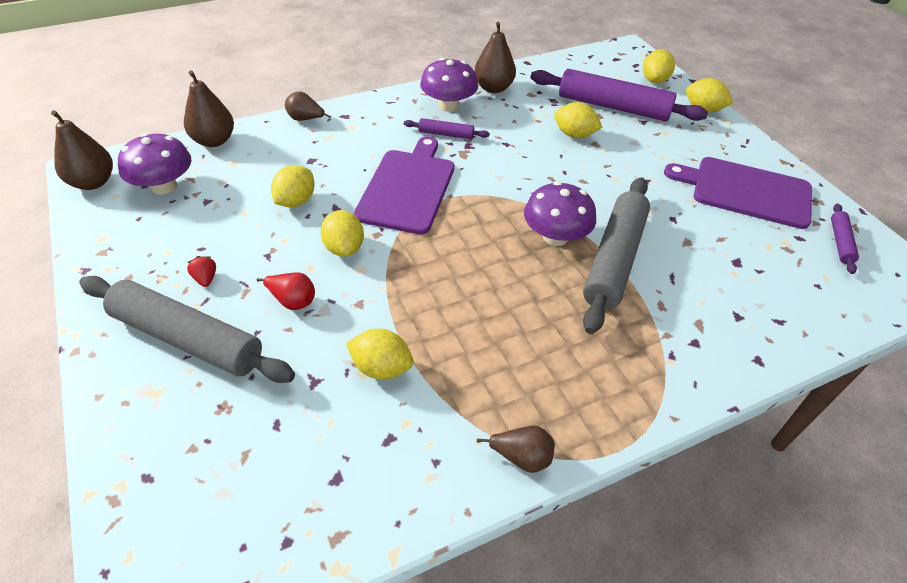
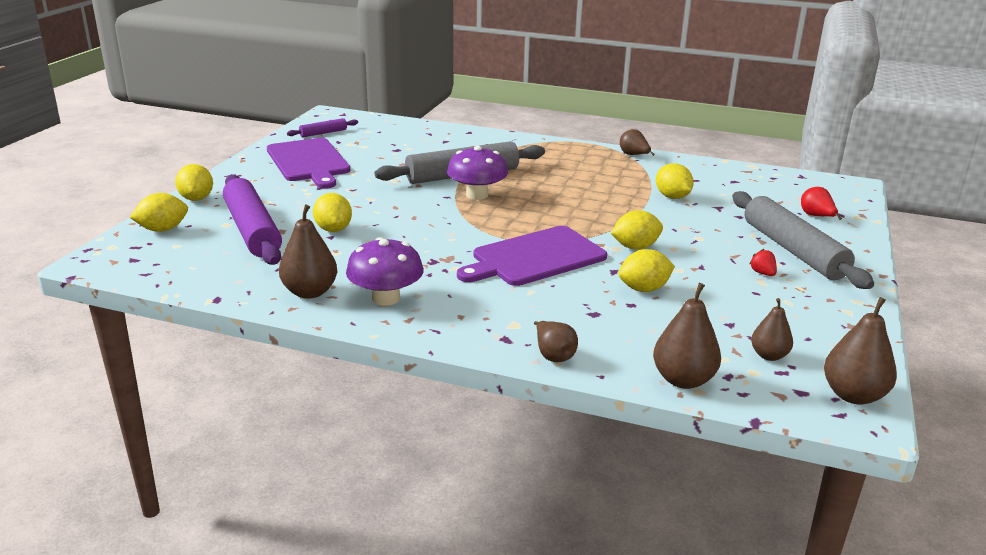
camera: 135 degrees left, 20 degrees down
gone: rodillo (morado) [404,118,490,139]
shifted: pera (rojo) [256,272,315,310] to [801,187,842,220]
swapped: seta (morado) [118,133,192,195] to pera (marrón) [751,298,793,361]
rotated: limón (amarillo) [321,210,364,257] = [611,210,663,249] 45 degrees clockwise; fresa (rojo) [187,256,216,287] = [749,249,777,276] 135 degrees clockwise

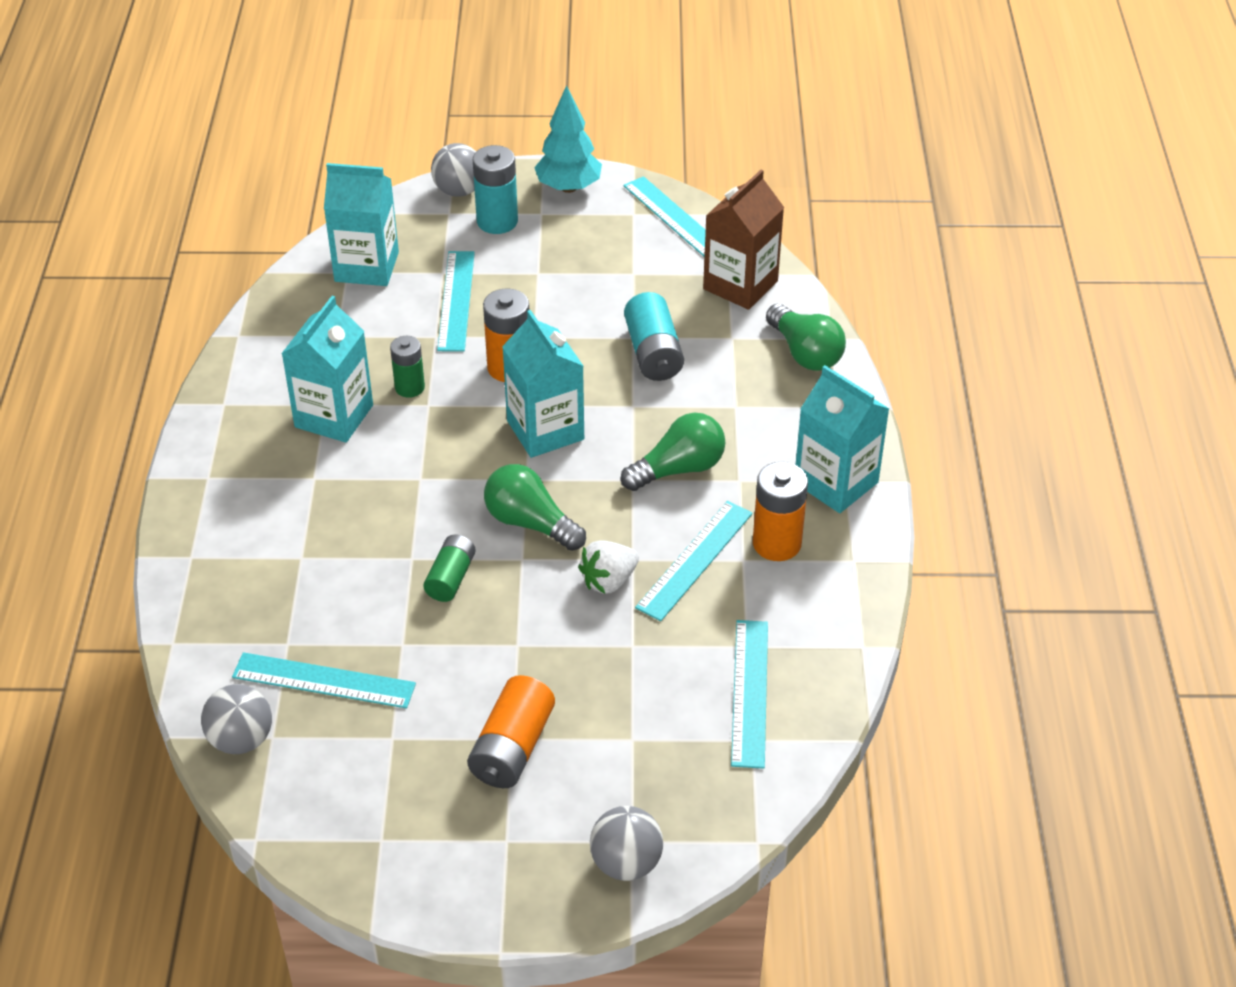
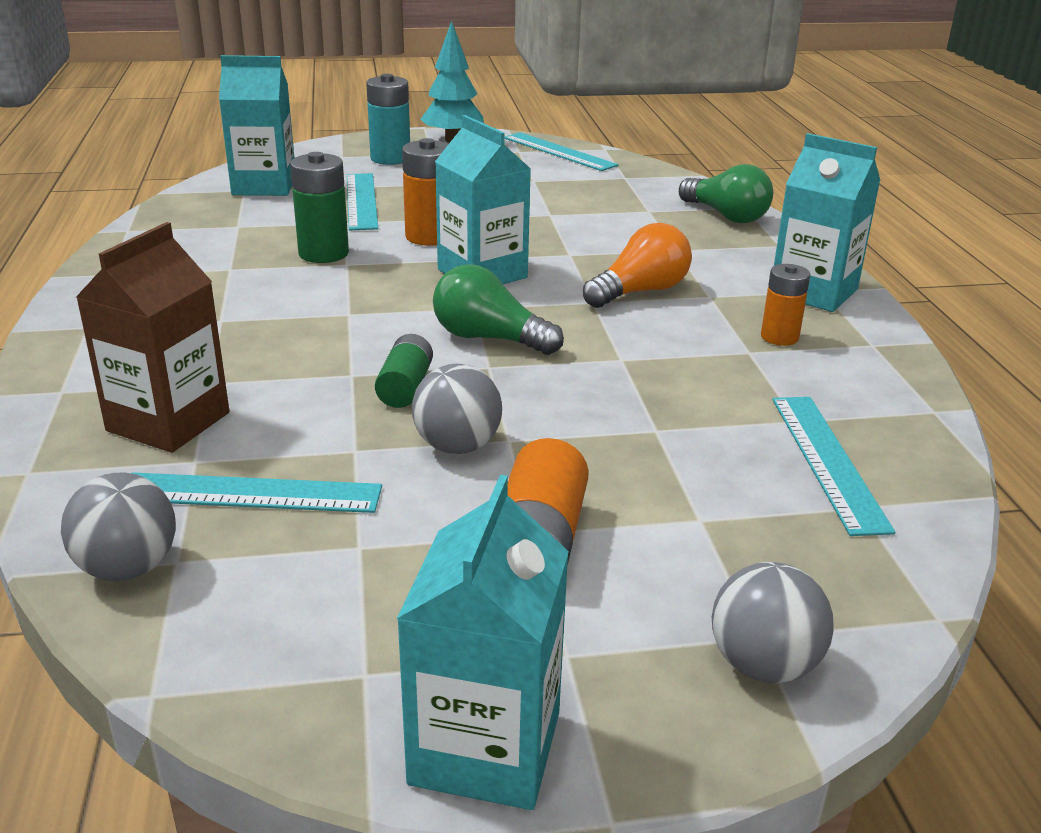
camera: 10 degrees left, 15 degrees down
gone: pila (turquesa) [624,292,684,381]; regla (turquesa) [635,501,753,621]; fresa (blanco) [578,540,639,594]
shifted: pelota (gris) [431,143,476,197] to [412,364,502,454]; cartón de leche (marrón) [703,170,784,310] to [76,222,229,453]; cartón de leche (turquesa) [281,296,373,442] to [397,475,569,810]
repainted: bombilla (verde) [621,413,725,491] to bombilla (naranja) [583,223,692,308]
scaled: pila (verde) [390,336,425,398] = [290,152,349,263] x1.51; pila (naranja) [753,462,808,561] = [761,264,810,346] x0.66

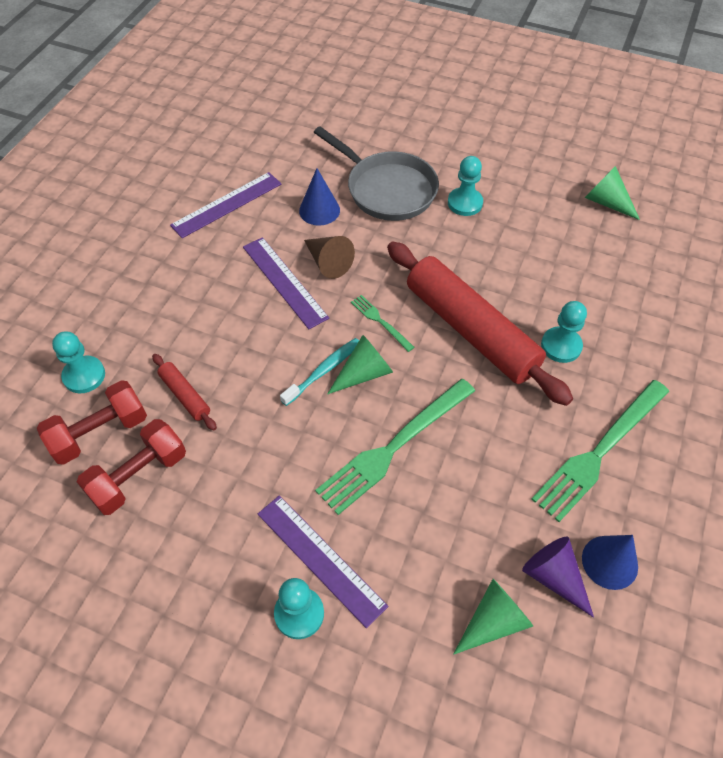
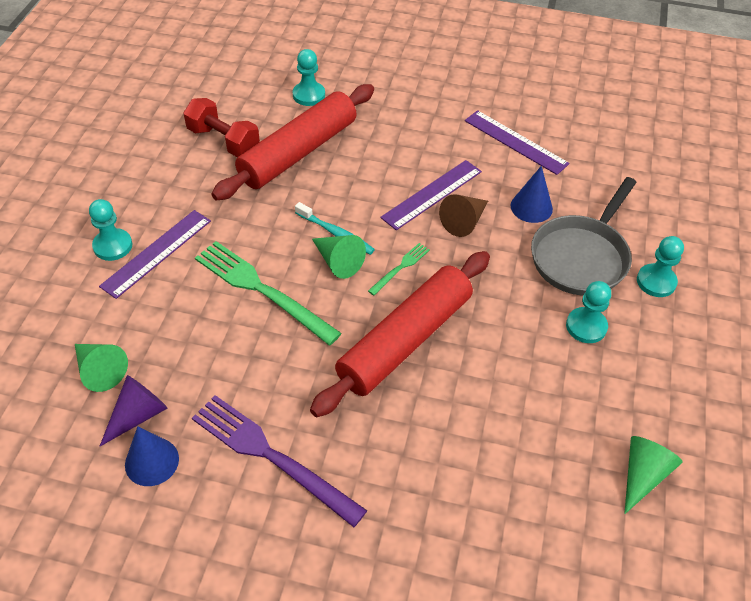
camera: 80 degrees right, 5 degrees down
gone: mancuerna (rojo) [37,380,147,465]
shifted: peón (turquesa) [541,301,587,363] to [637,236,684,297]
repainted: tenedor (verde) [531,380,669,522] to tenedor (morado) [192,395,367,527]
scaled: rodillo (rojo) [152,354,217,431] = [212,84,374,201] x2.36

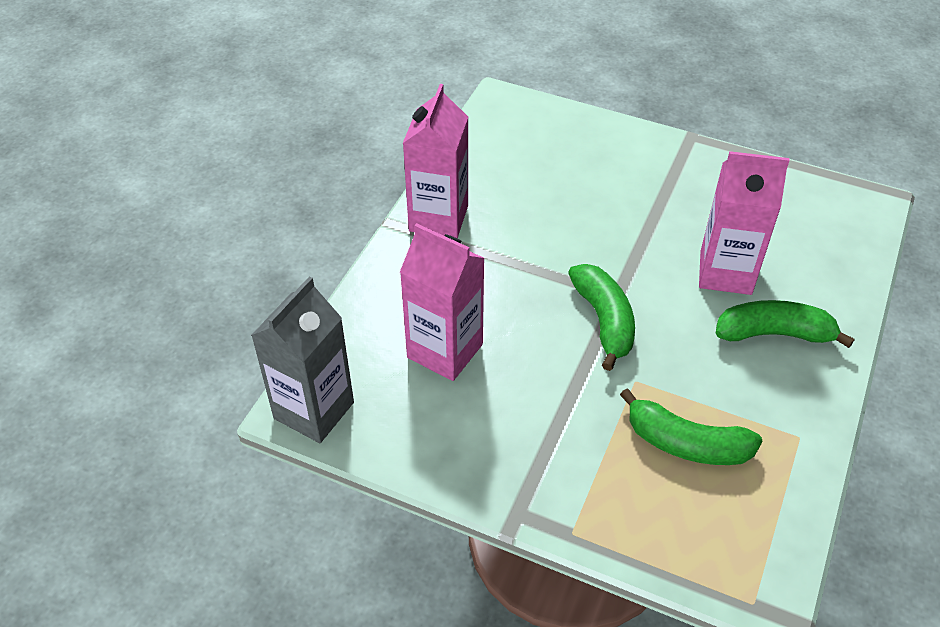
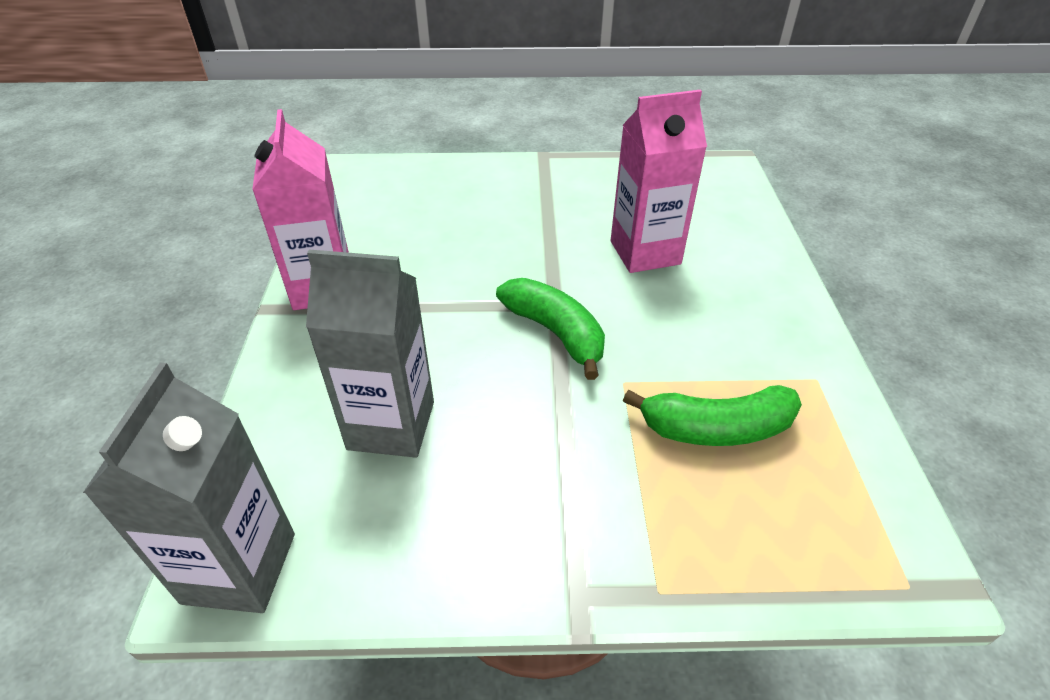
camera: 25 degrees left, 5 degrees down
gone: plátano (verde) [716,300,855,348]
repainted: cartón de leche (rosa) [400,223,485,381] to cartón de leche (gris) [306,250,434,458]

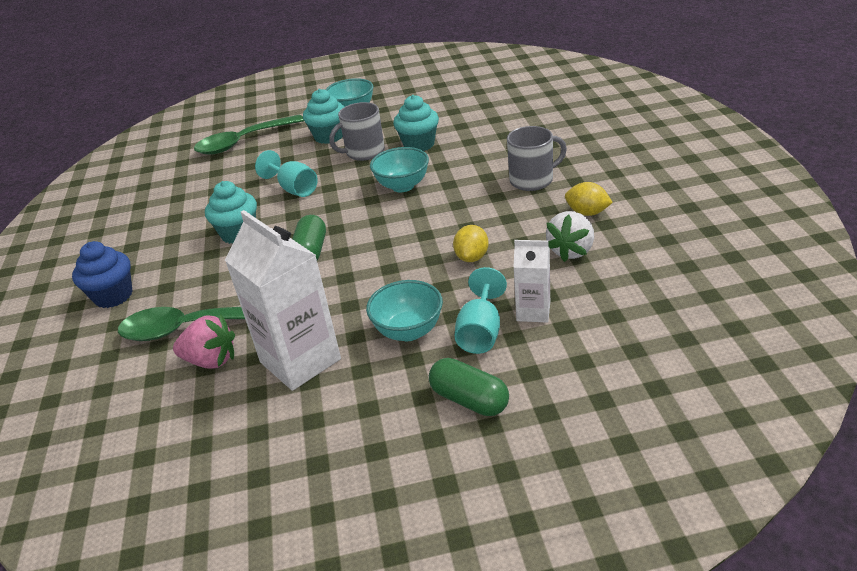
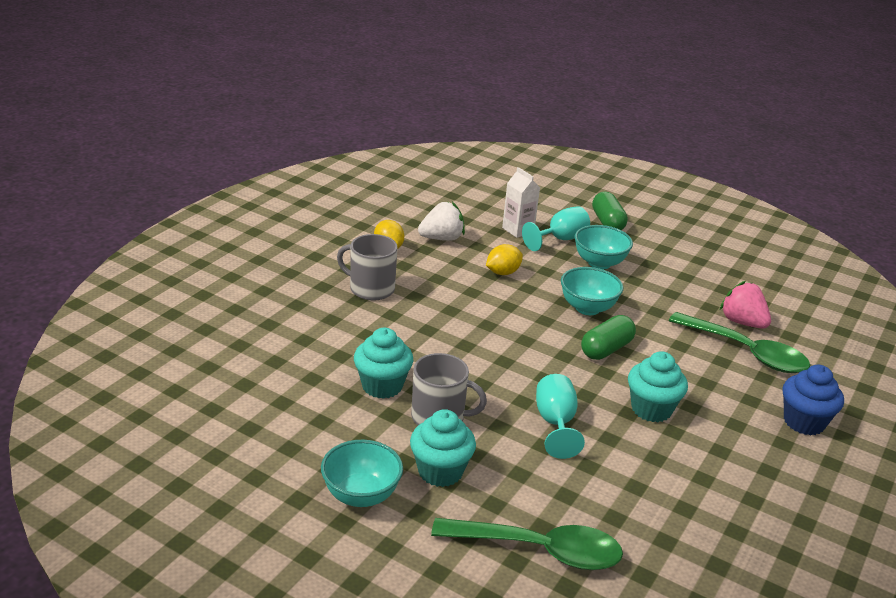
camera: 145 degrees left, 5 degrees down
gone: cartón de leche (blanco) [225,210,341,391]
shifted: cuenco (turquesa) [370,147,429,192] to [561,267,623,315]

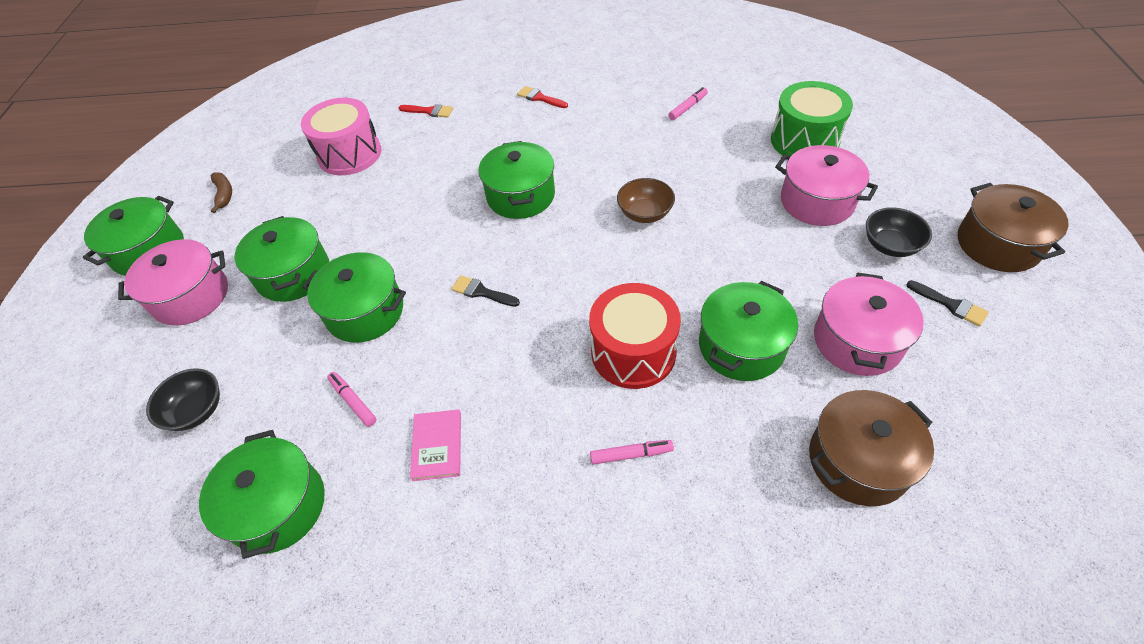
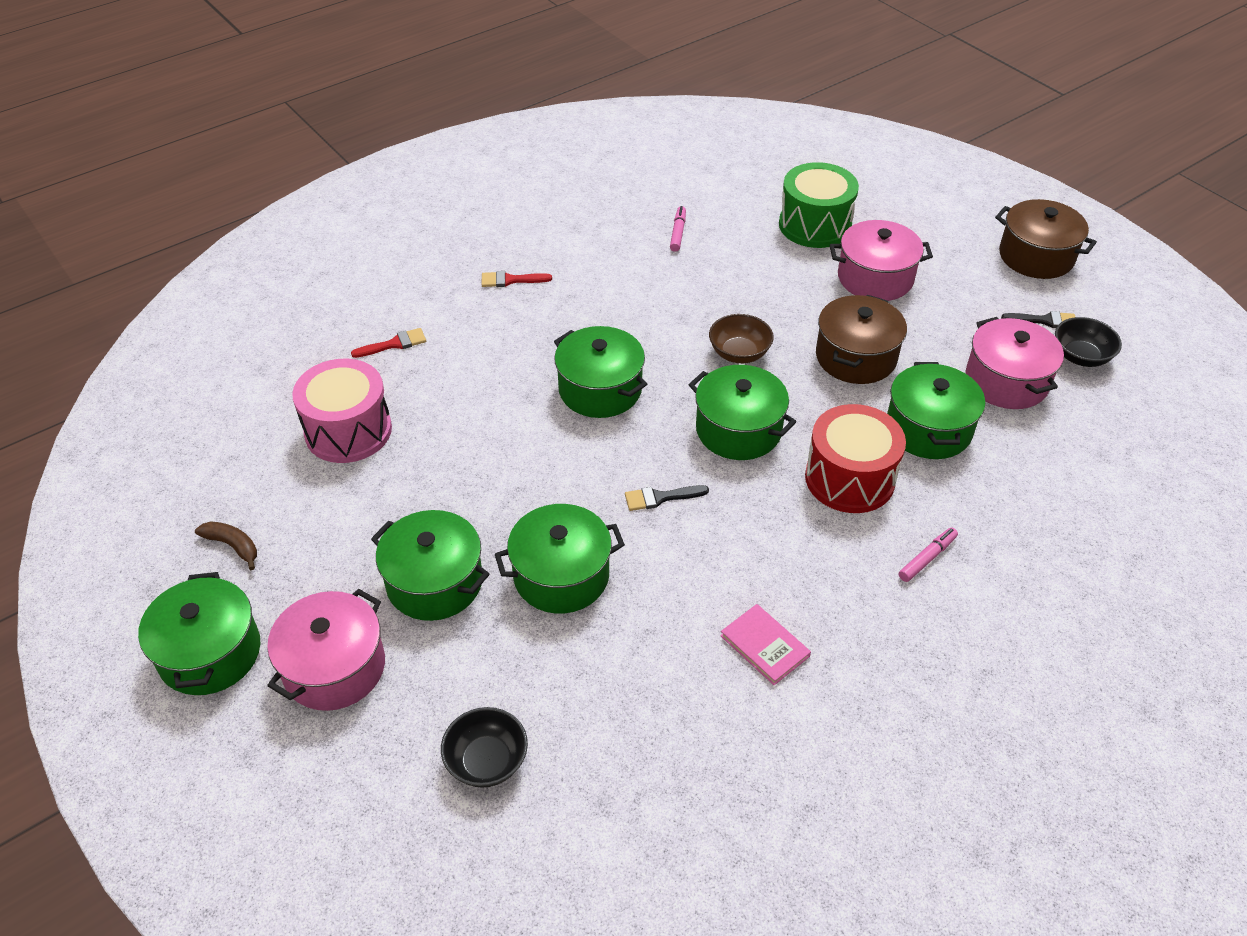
camera: 40 degrees left, 5 degrees down
gone: rotulador (rosa) [327,372,377,427]
shifted: cuenco (negro) [866,207,932,257] to [1055,317,1122,367]; olla (marrón) [809,390,934,506] to [816,295,907,384]; olla (verde) [199,430,325,559] to [689,365,796,460]

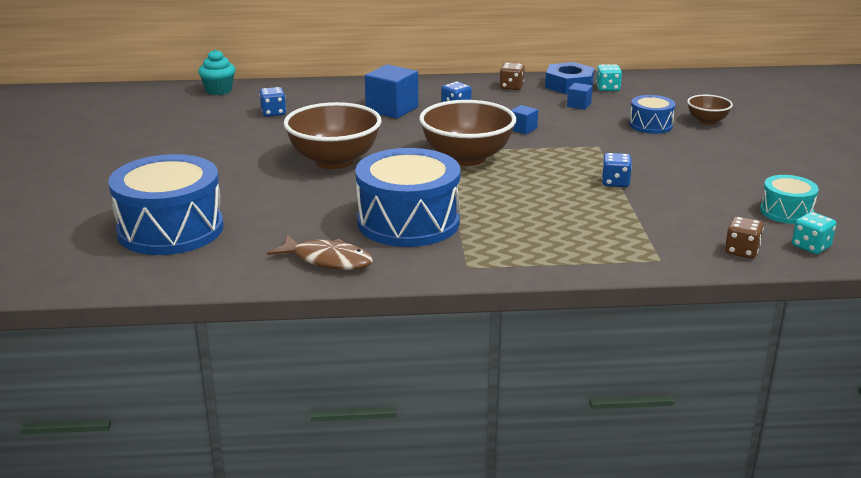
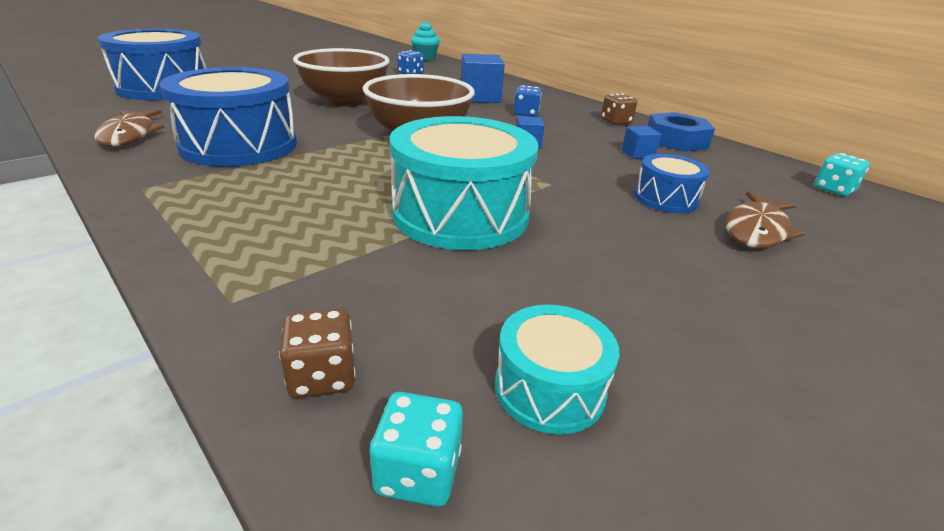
camera: 50 degrees right, 5 degrees up
shifted: dado (turquesa) [596,64,622,91] to [814,153,870,196]
swapped: cuenco (marrón) [687,95,733,125] to pez (marrón) [726,191,805,248]; dado (azul) [602,153,632,187] to tambor (turquesa) [390,116,539,250]

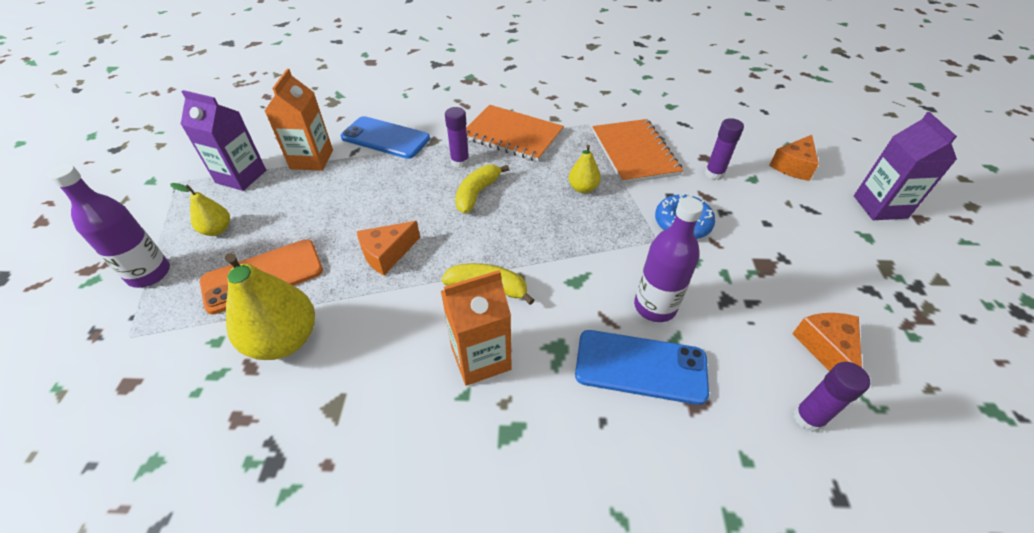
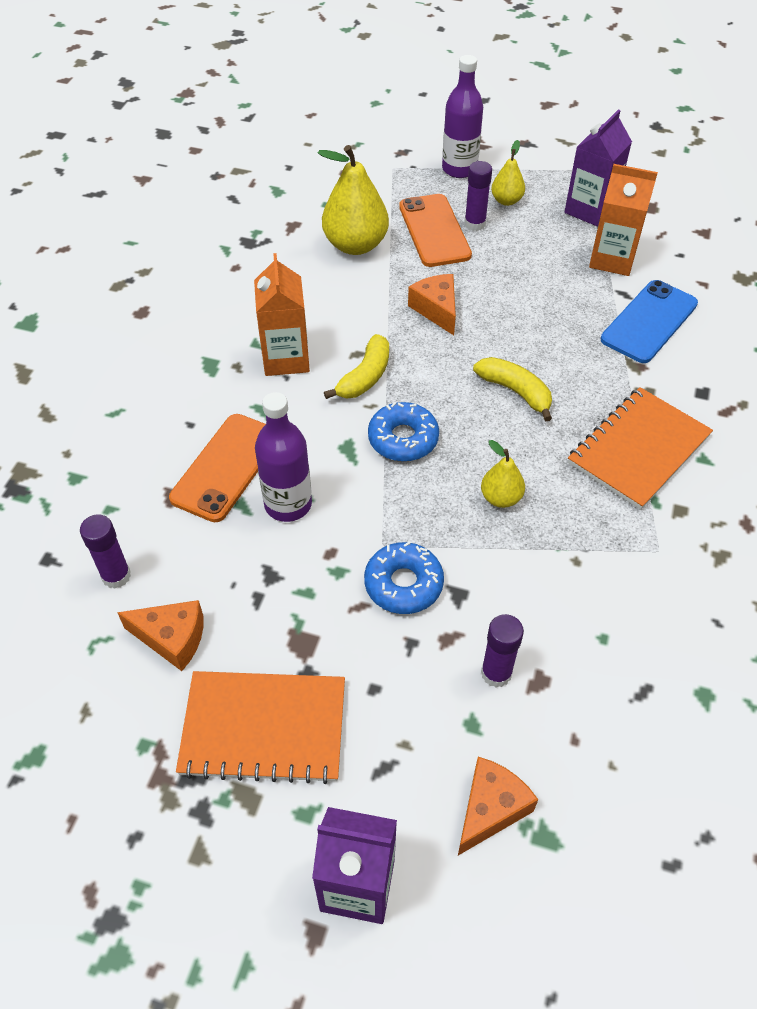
camera: 105 degrees right, 5 degrees up
new: rosquilla (azul) [368,402,439,461]
shifted: barra de pegamento (morado) [445,107,470,168] to [464,161,492,231]; cuaderno (naranja) [592,119,683,184] to [176,671,345,784]
repainted: móvil (azul) [575,330,709,405] to móvil (naranja) [169,414,266,523]
rotated: queso (naranja) [769,135,819,181] = [458,757,538,855] 75 degrees clockwise

